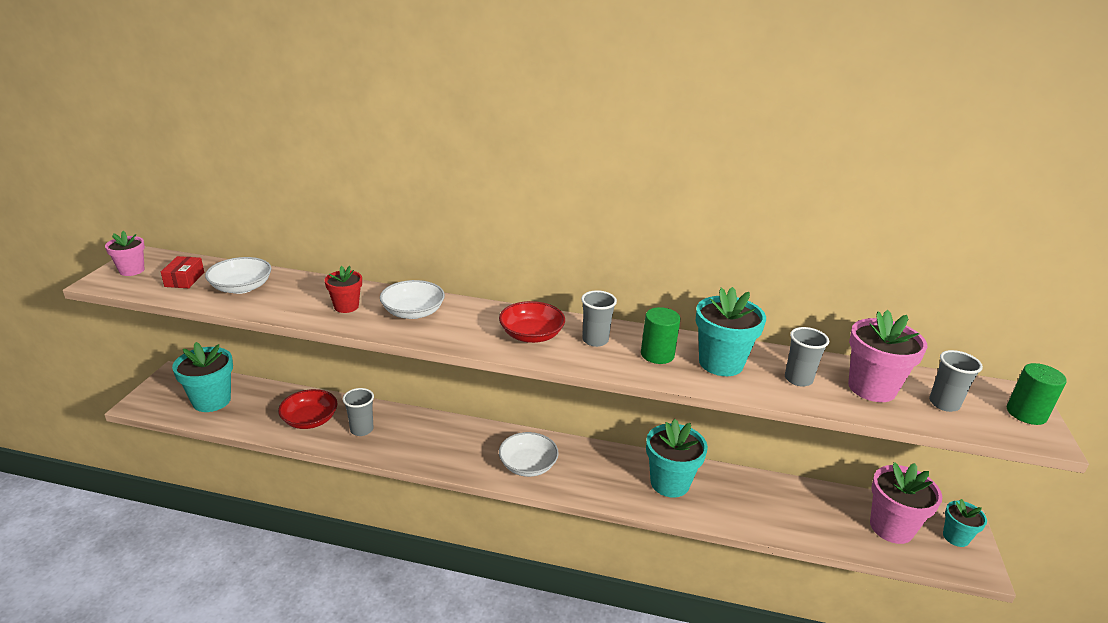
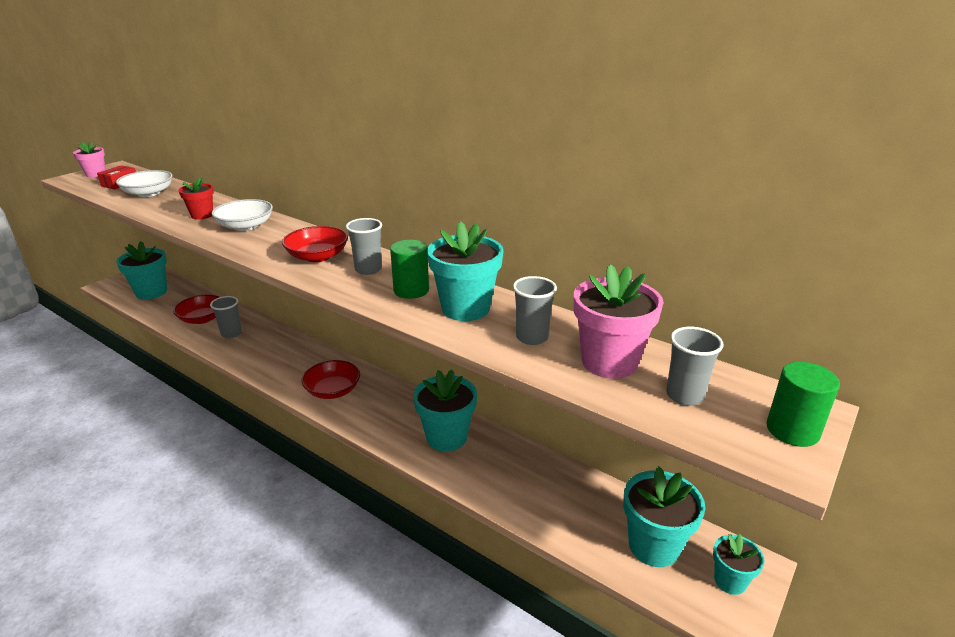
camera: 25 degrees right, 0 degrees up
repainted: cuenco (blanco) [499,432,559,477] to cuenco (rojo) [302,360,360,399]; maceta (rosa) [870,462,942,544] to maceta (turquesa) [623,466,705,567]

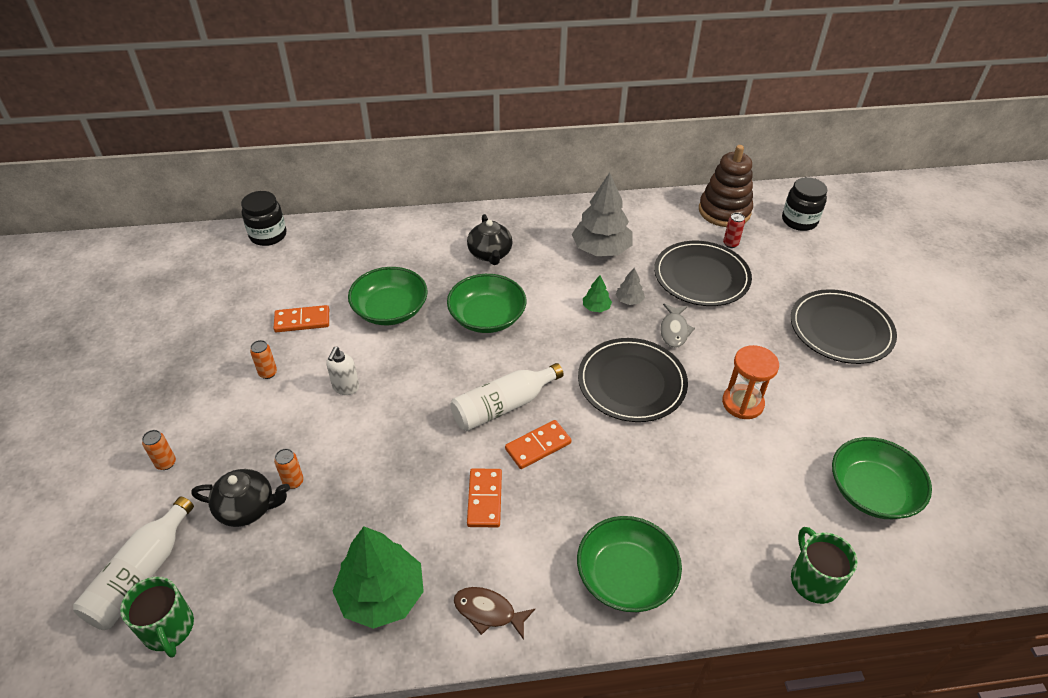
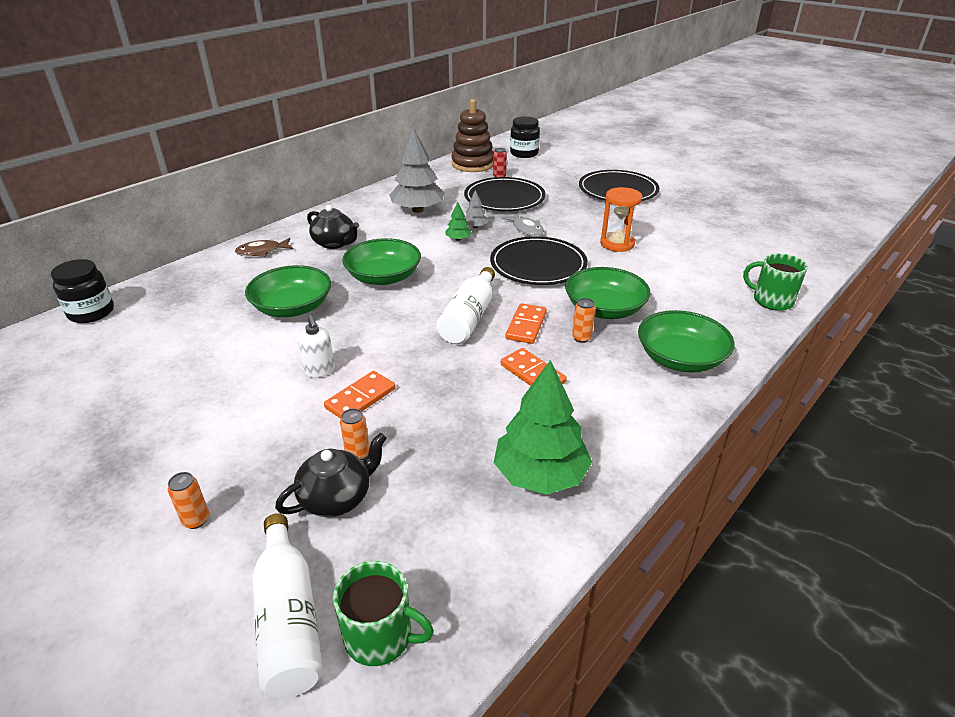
camera: 40 degrees left, 10 degrees down
shifted: ficha de dominó (naranja) [273,305,329,332] to [324,371,395,419]; lata (naranja) [250,340,277,379] to [572,298,596,343]; cuenco (verde) [832,437,932,519] to [565,267,651,319]; pez (marrón) [454,587,535,640] to [235,238,293,257]

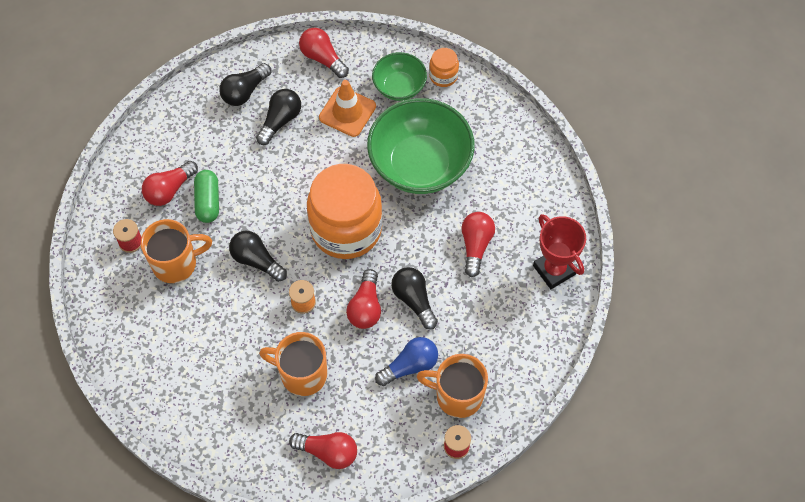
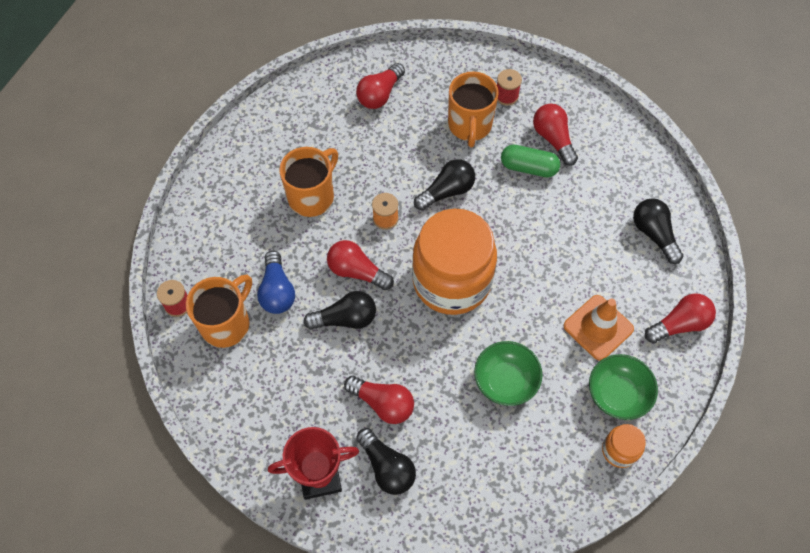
camera: 110 degrees right, 0 degrees up
shifted: bombilla (negro) [256,89,301,145] to [356,428,416,495]; bombilla (rojo) [289,432,357,469] to [356,63,405,109]
scaled: cuenco (verde) [367,98,475,194] = [474,341,543,406] x0.53

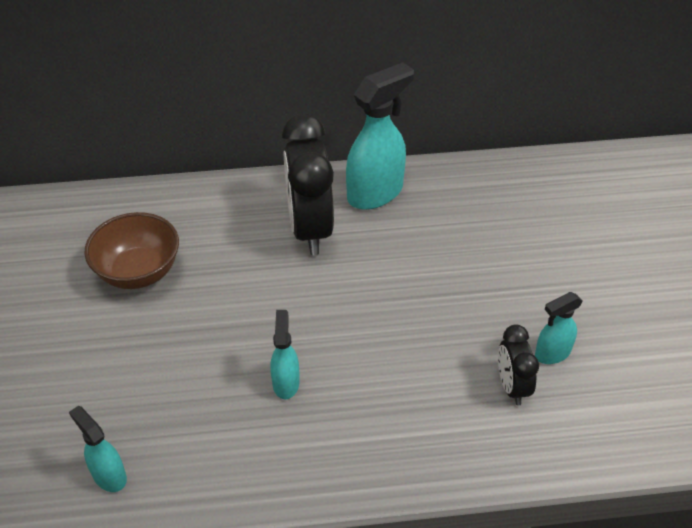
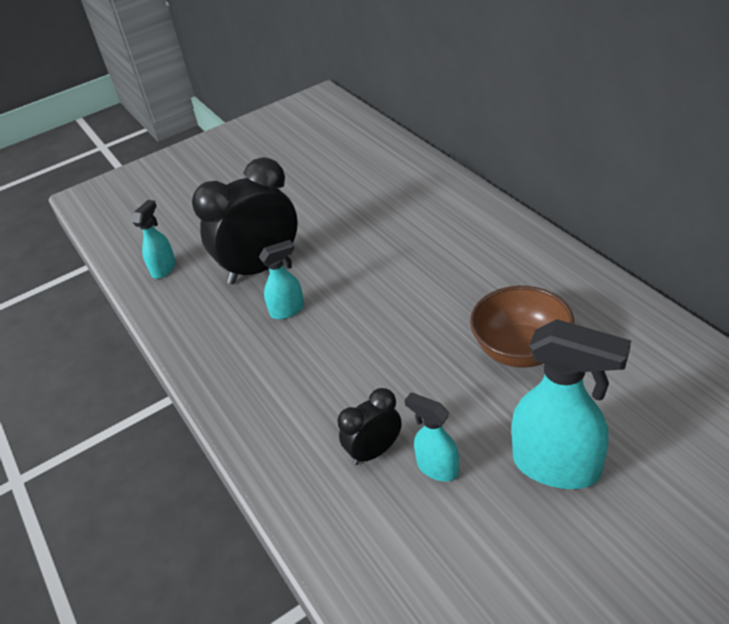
camera: 70 degrees right, 5 degrees down
shifted: pulverizador (turquesa) [346,62,414,210] to [512,319,631,489]; despertador (negro) [282,113,334,255] to [192,157,298,284]; cuenco (marrón) [84,212,179,289] to [470,286,574,368]

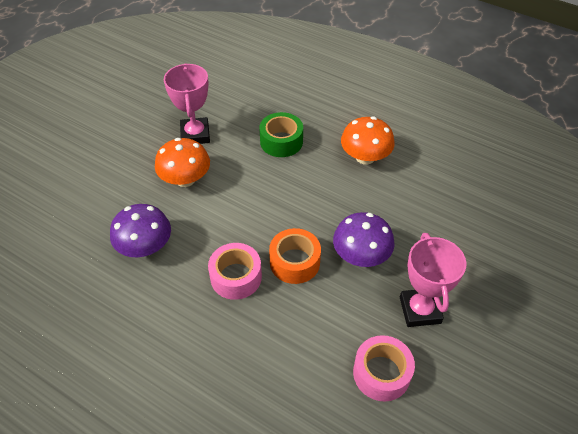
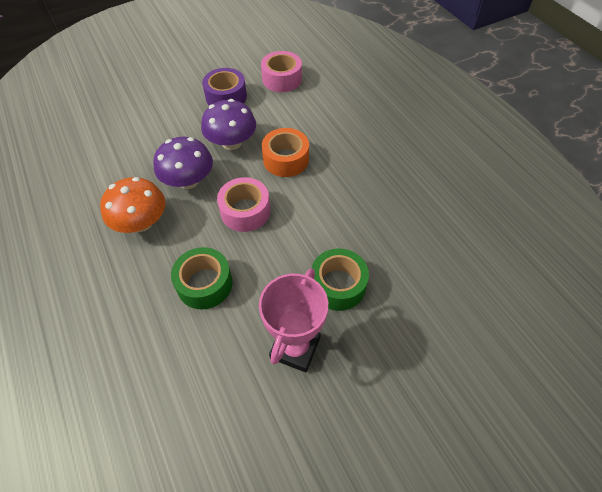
camera: 150 degrees left, 5 degrees up
shifted: seta (morado) [110,204,171,257] to [153,137,213,189]; cinta adhesiva (rosa) [208,243,262,300] to [217,177,270,232]
swapped: seta (naranja) [155,138,210,187] to cinta adhesiva (verde) [312,249,369,311]; trofeo (rosa) [400,233,466,327] to cinta adhesiva (morado) [202,68,247,106]

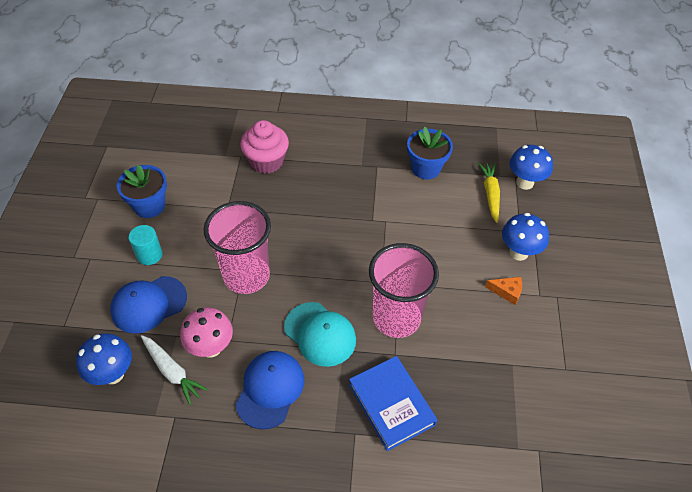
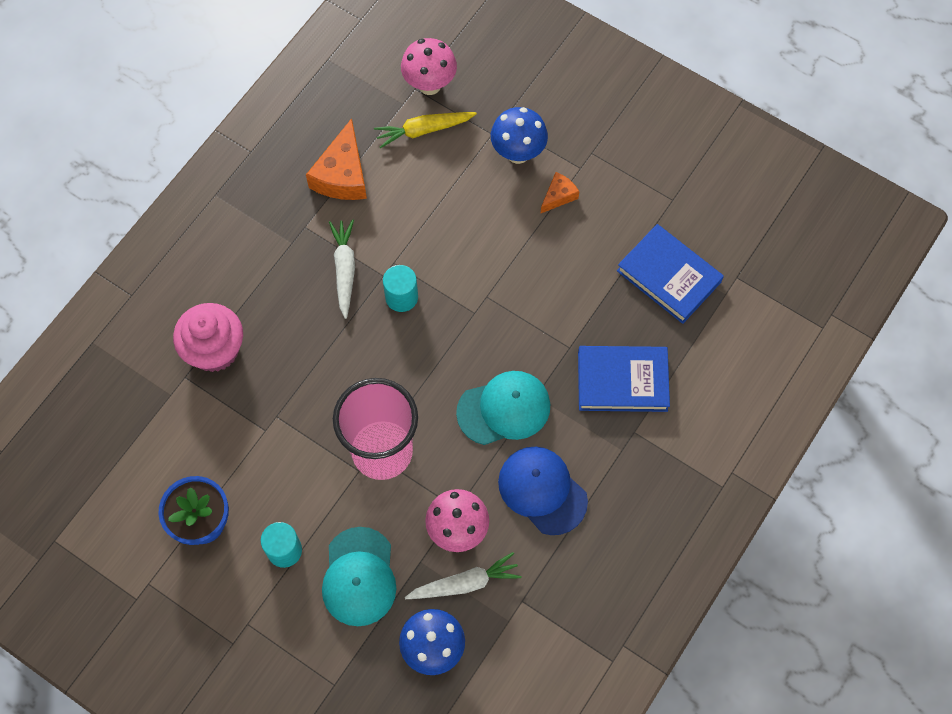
camera: 60 degrees left, 15 degrees up
gone: vaso (rosa) [369,243,439,338]
new: zanahoria (blanco) [329,219,355,319]; libro (azul) [617,224,724,324]; cilindro (turquesa) [383,265,418,312]
swapped: maceta (azul) [407,127,453,179] to queso (naranja) [306,118,367,200]
repainted: seta (azul) [510,145,553,190] to seta (rosa) [401,38,457,95]; gorra (azul) [110,276,187,334] to gorra (turquesa) [322,527,396,626]
rotated: zanahoria (amarillo) [478,163,500,223] = [374,112,477,149] 45 degrees counterclockwise

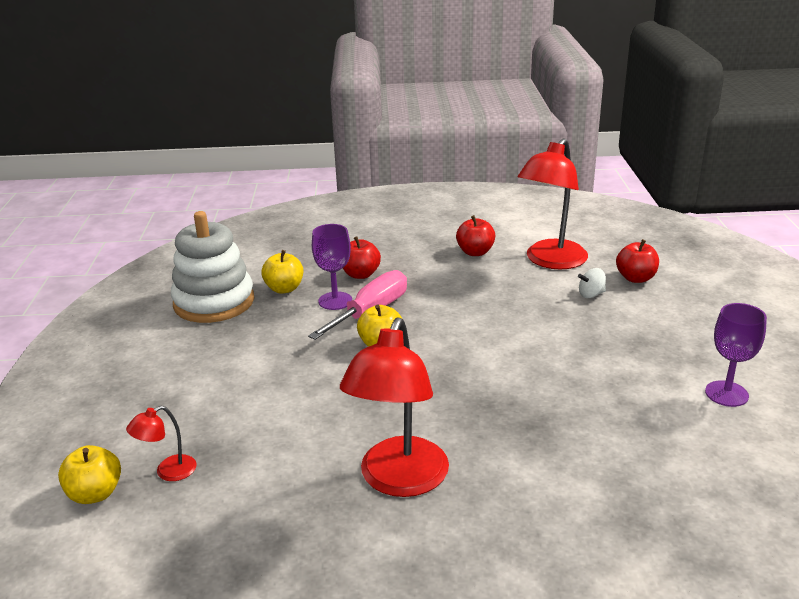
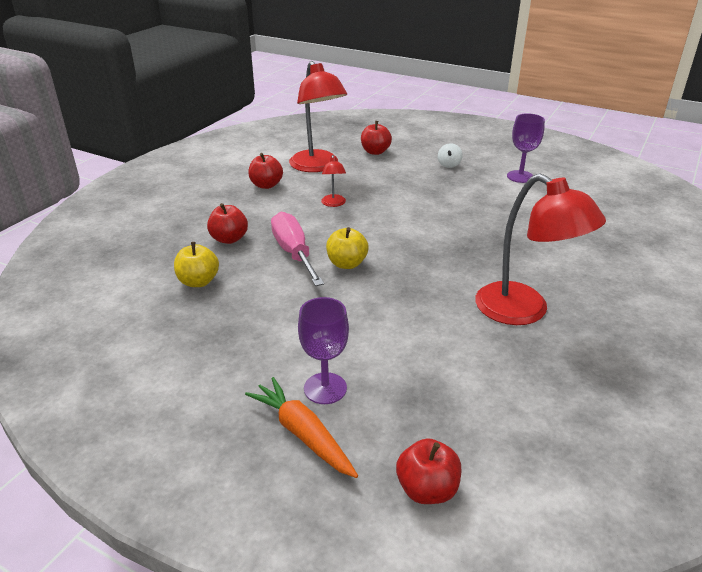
camera: 60 degrees left, 5 degrees up
gone: juguete apilable (blanco) [171,211,254,323]
new: zanahoria (naranja) [245,377,358,478]
shifted: copa (morado) [312,224,352,310] to [298,297,349,404]; peonza (blanco) [578,268,606,298] to [438,143,463,168]; lámpara (rojo) [126,406,197,481] to [321,155,346,207]
repainted: manzana (amarillo) [58,445,121,504] to manzana (rojo) [396,438,462,504]

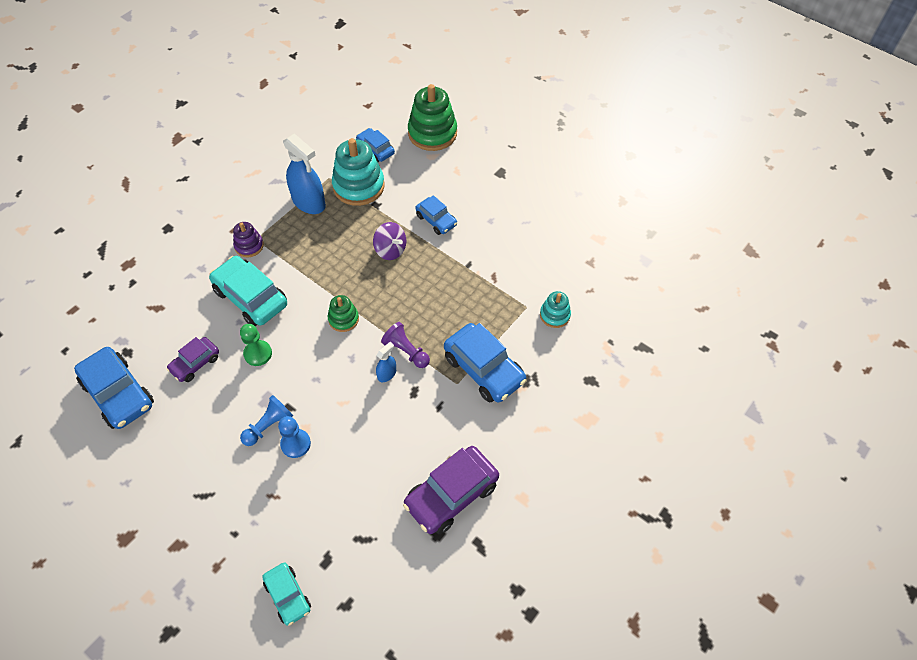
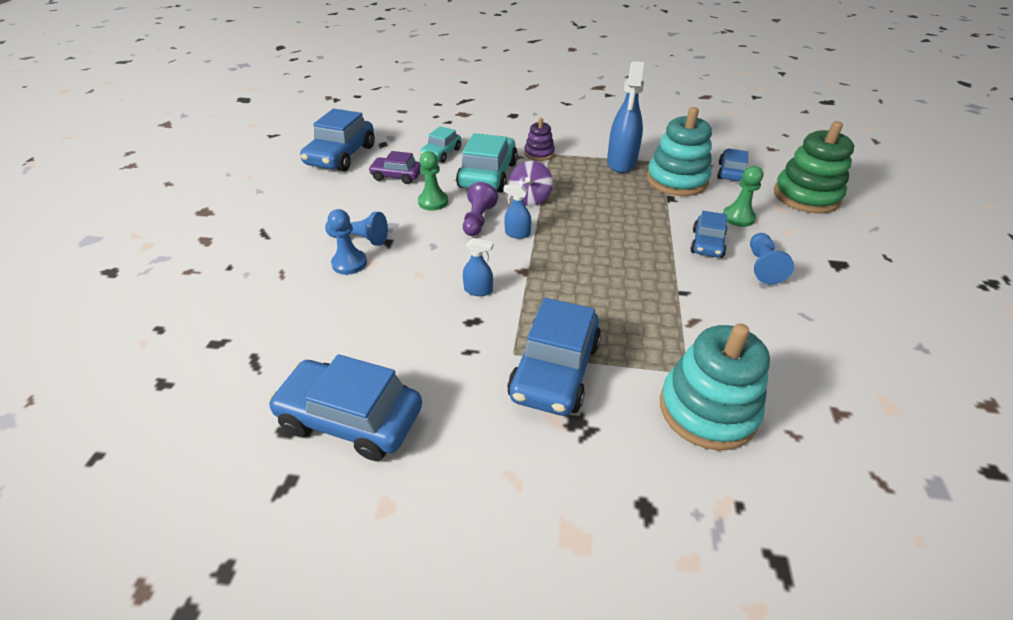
camera: 60 degrees right, 15 degrees down
new: peón (verde) [723,166,763,227]; peón (azul) [750,233,794,285]
shifted: peonza (morado) [373,222,406,260] to [509,161,553,206]; peón (morado) [381,322,430,368] to [463,182,498,236]; coche (turquesa) [262,563,311,626] to [420,126,461,163]
swapped: juguete apilable (verde) [328,295,359,332] to pulverizador (azul) [503,185,531,239]
repainted: coche (morado) [403,446,499,534] to coche (azul) [268,354,422,461]
scaled: juguete apilable (turquesa) [540,291,571,328] = [660,323,770,450] x1.88

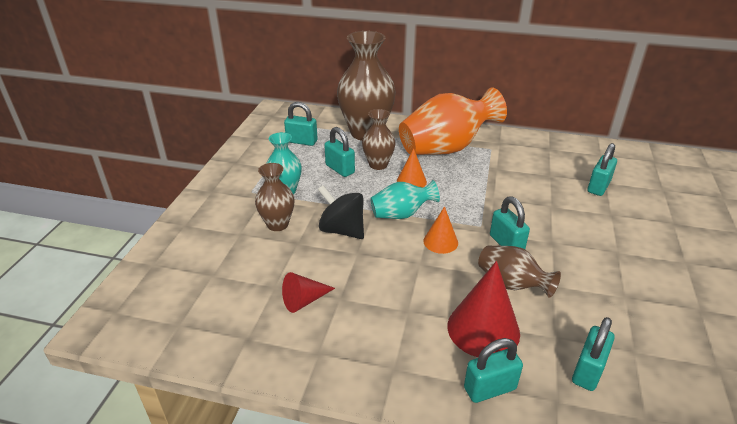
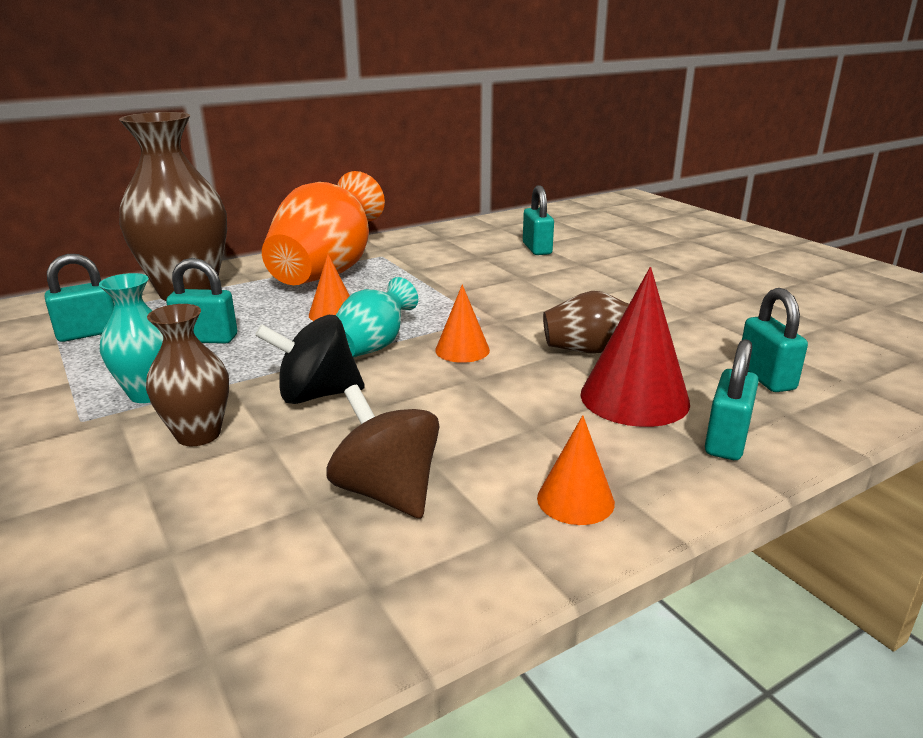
camera: 45 degrees left, 10 degrees down
gone: florero (marrón) [362,109,396,170]; candado (turquesa) [490,196,530,249]
new: cono (naranja) [537,415,615,525]
swapped: cono (rojo) [282,272,335,313] to peonza (marrón) [326,385,439,518]

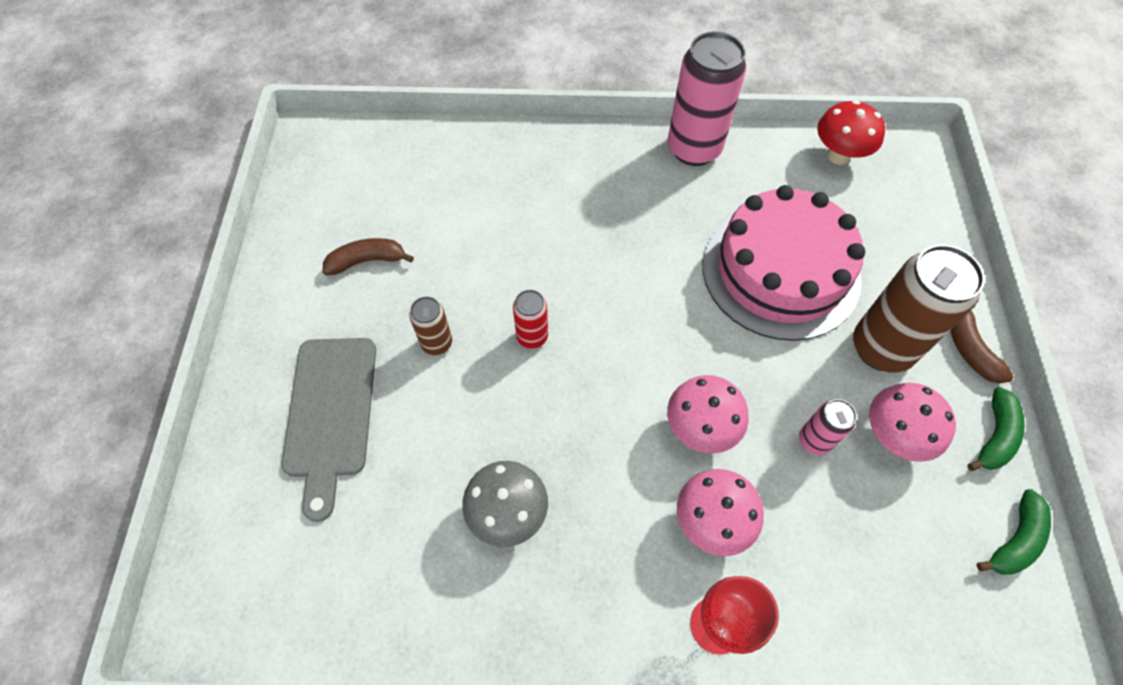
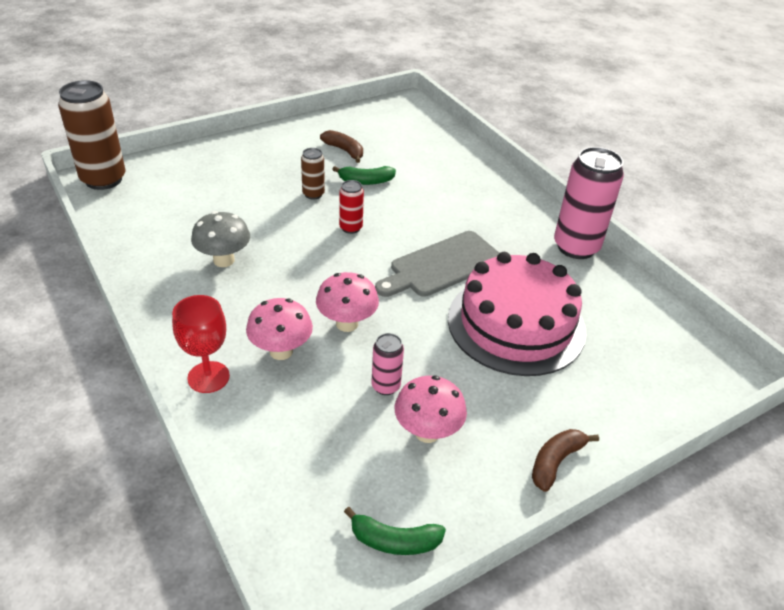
camera: 55 degrees right, 20 degrees down
gone: seta (rojo) [817,100,885,165]
shifted: lata (marrón) [853,245,985,373] to [58,80,126,190]; tabla de cortar (gris) [282,338,376,522] to [375,231,499,297]; plátano (verde) [967,387,1025,471] to [332,166,396,185]

